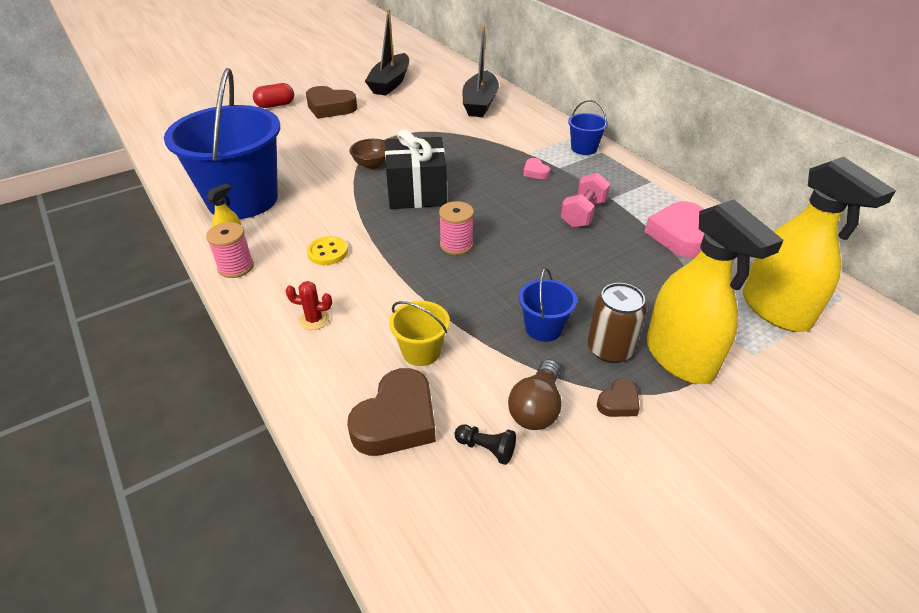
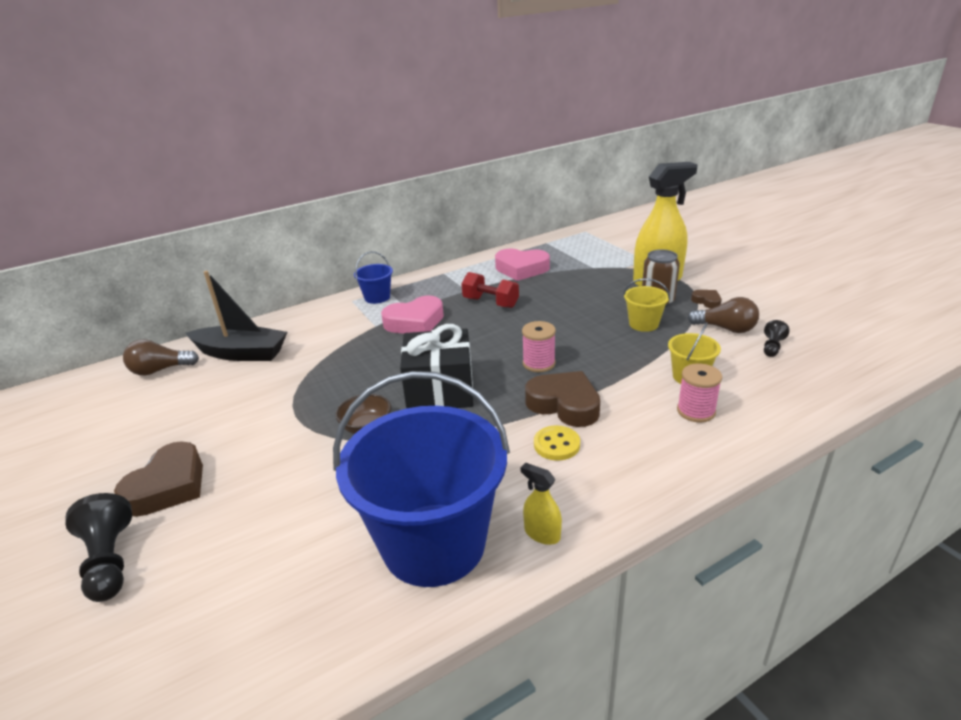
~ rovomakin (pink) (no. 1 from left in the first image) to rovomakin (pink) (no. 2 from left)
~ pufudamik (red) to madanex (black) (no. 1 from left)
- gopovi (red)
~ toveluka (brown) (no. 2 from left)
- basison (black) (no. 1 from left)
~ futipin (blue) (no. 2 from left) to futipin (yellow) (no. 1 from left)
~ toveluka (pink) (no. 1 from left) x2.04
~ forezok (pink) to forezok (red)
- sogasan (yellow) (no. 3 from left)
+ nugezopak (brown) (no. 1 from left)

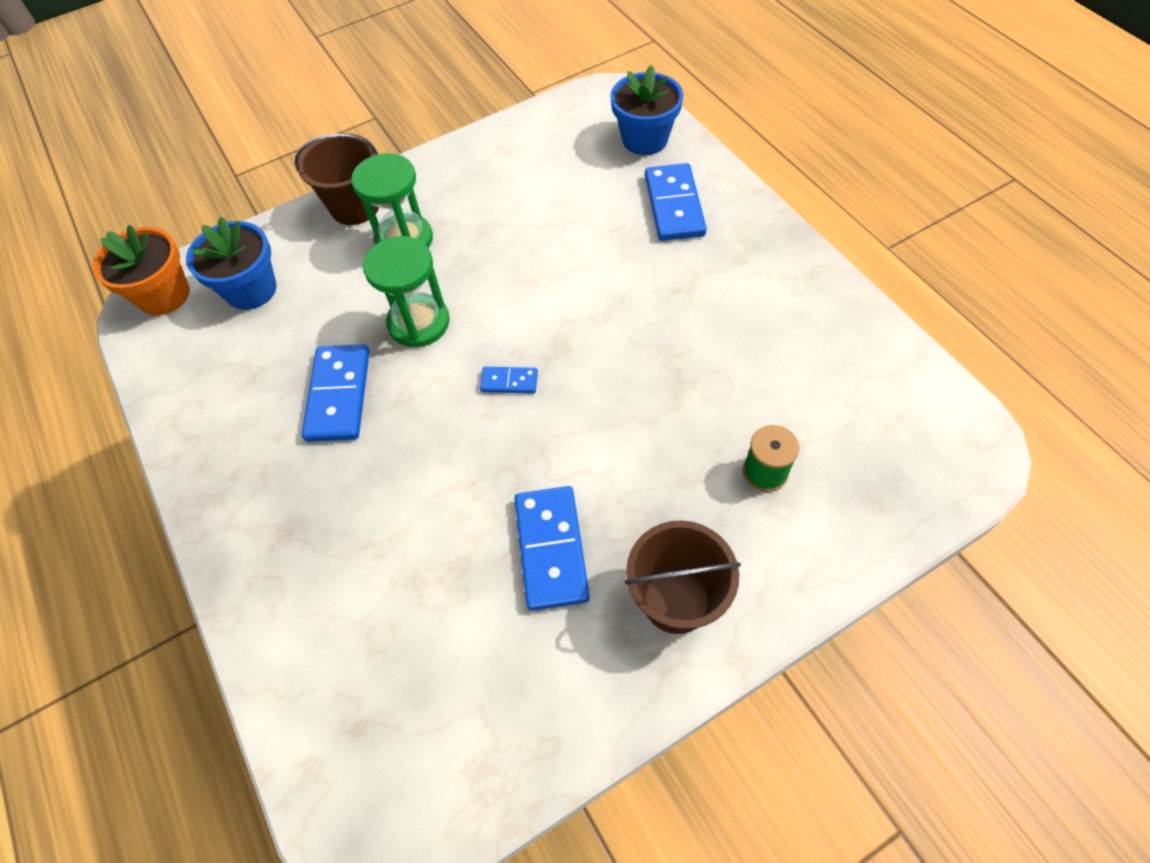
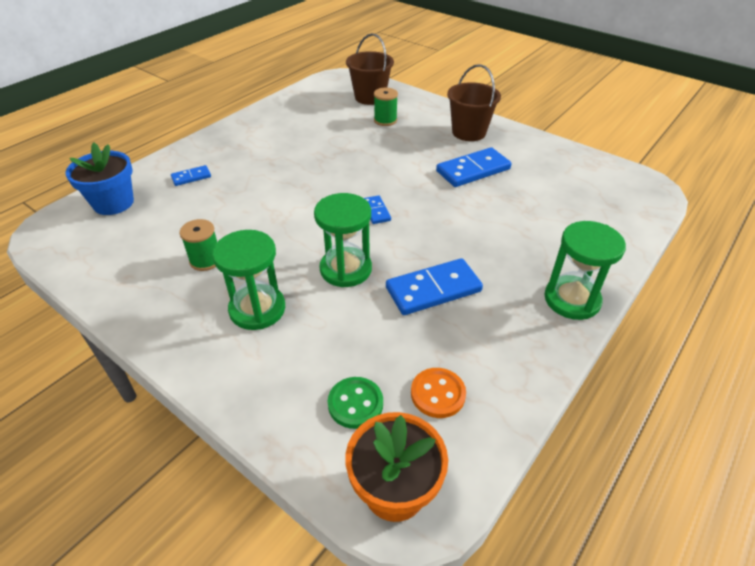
~ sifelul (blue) (no. 1 from left) to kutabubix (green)
~ futipin (brown) (no. 1 from left)
~ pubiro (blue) (no. 4 from left in the first image) x0.52
+ rovomakin (green) (no. 1 from left)
+ kutabubix (orange)
+ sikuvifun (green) (no. 3 from left)

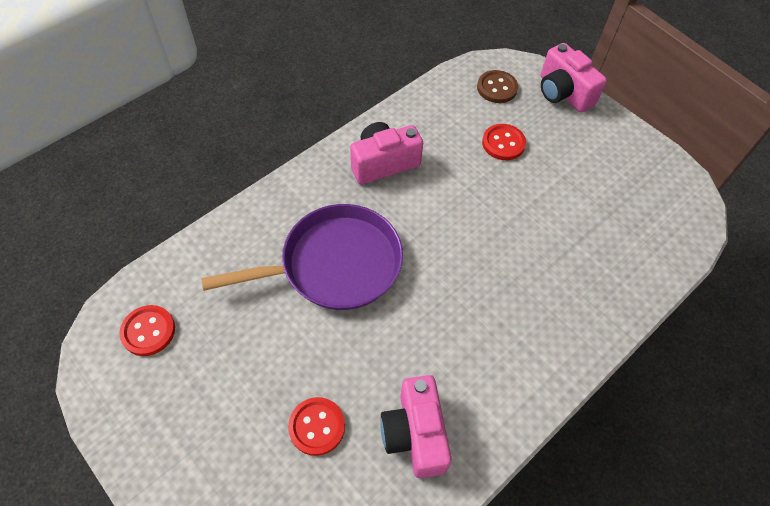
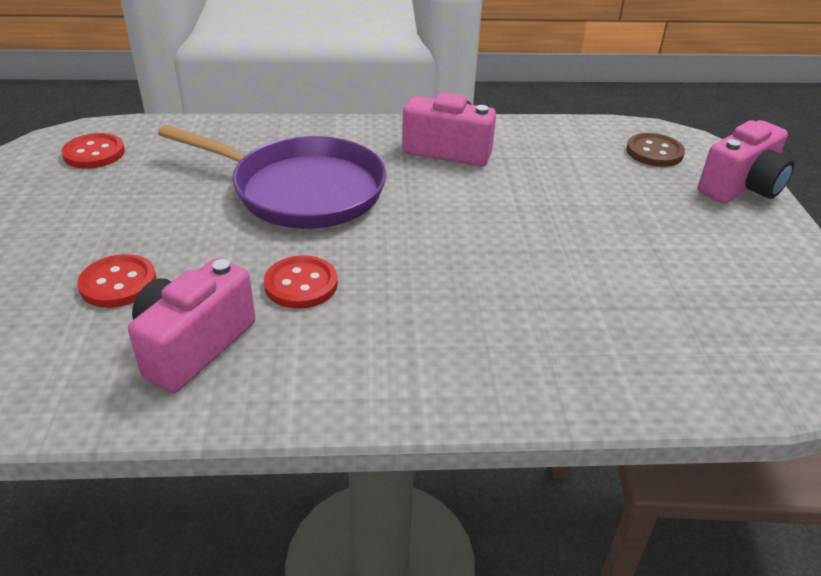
~ kutabubix (red) (no. 3 from left)
~ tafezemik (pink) (no. 3 from left) 135 degrees counterclockwise

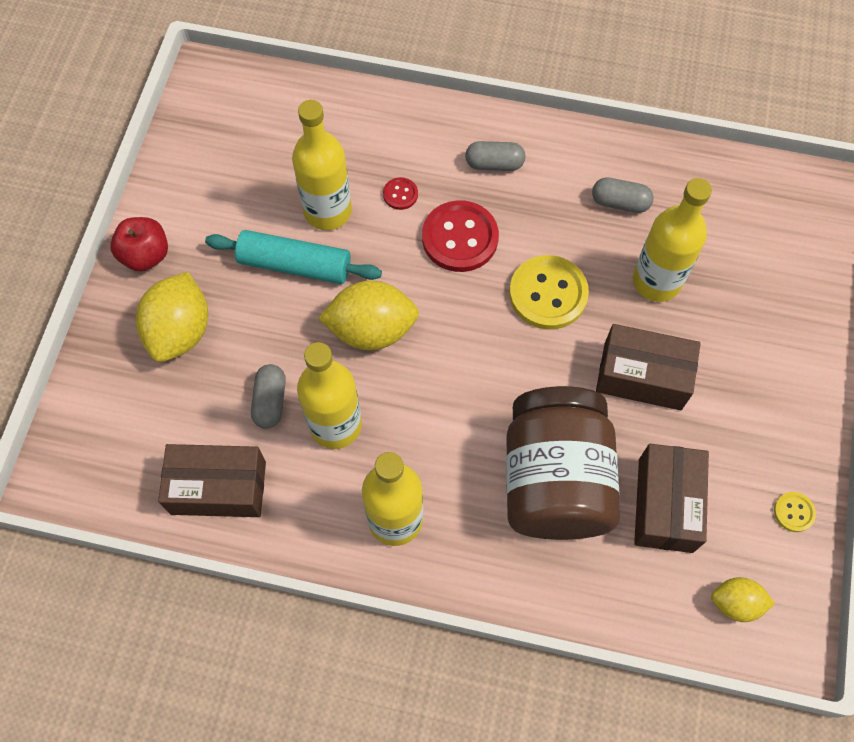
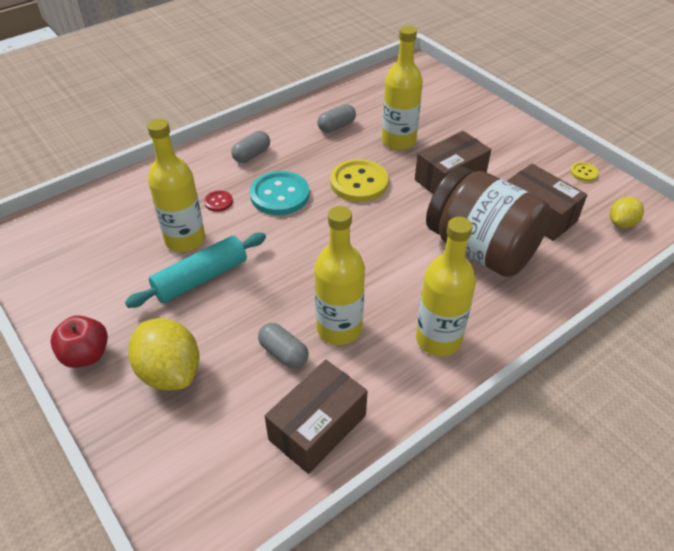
- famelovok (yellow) (no. 2 from left)
~ kutabubix (red) (no. 2 from left) to kutabubix (turquoise)

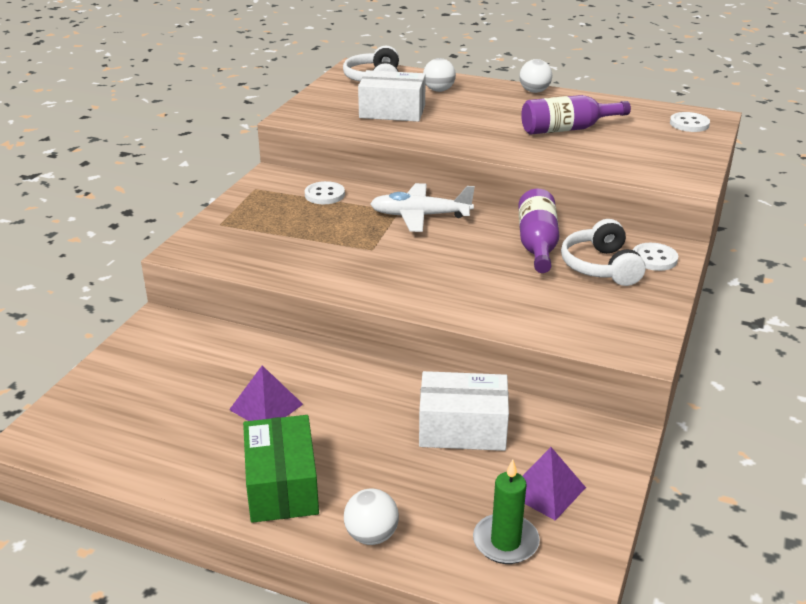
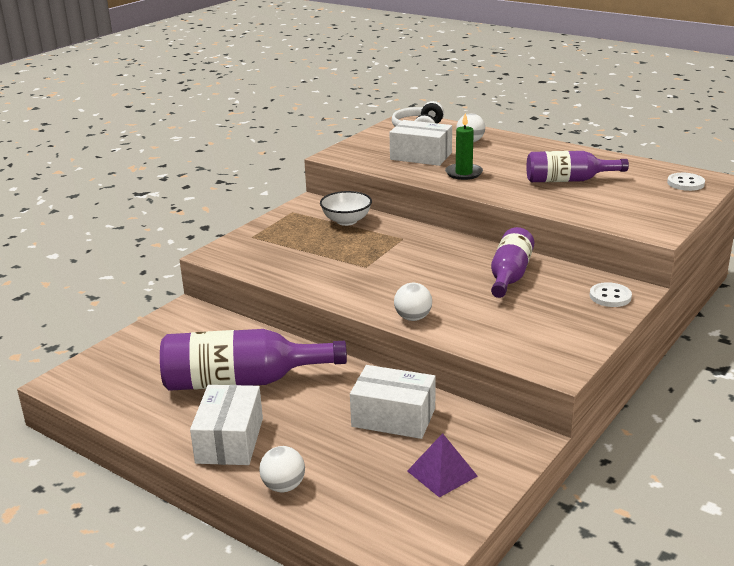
~ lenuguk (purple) (no. 1 from left) to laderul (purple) (no. 1 from left)
~ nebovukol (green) to nebovukol (white) (no. 1 from left)
~ kutabubix (white) (no. 1 from left) to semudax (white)
- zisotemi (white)
~ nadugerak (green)
~ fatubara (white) (no. 3 from left in the first image) to fatubara (white) (no. 2 from left)
- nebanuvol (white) (no. 2 from left)

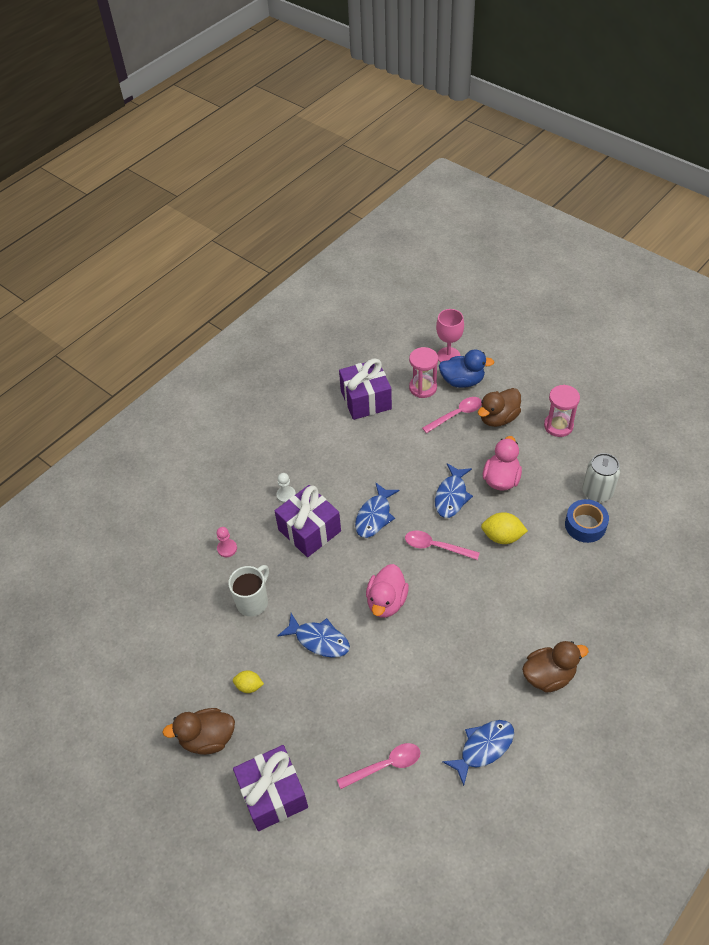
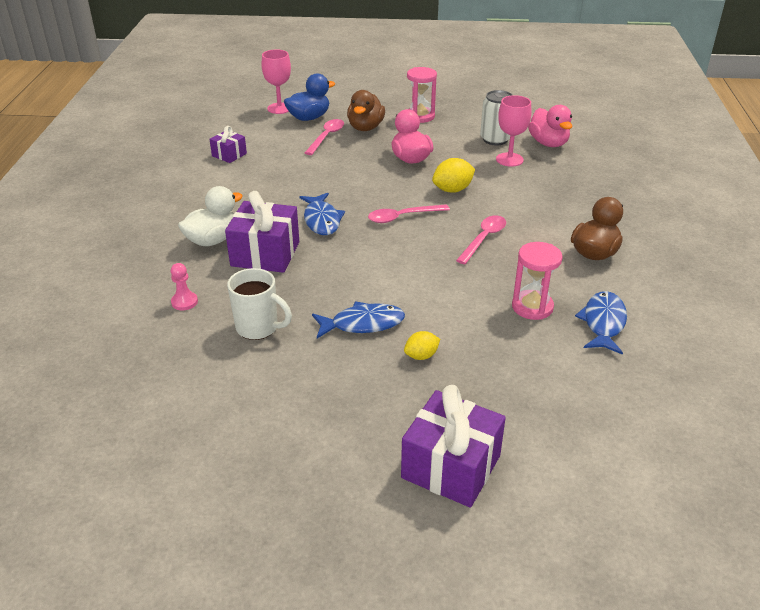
- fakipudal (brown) (no. 1 from left)
~ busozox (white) 120 degrees clockwise
~ famelovok (yellow) (no. 1 from left)
~ madanex (white) to fakipudal (white)
~ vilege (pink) (no. 1 from left in the first image) to vilege (pink) (no. 3 from left)
~ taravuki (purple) (no. 3 from left in the first image) x0.54
~ fakipudal (pink) (no. 1 from left in the first image) to fakipudal (pink) (no. 2 from left)
~ sikuvifun (pink) (no. 1 from left in the first image) to sikuvifun (pink) (no. 2 from left)
- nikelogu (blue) (no. 3 from left)
~ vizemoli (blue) to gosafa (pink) (no. 2 from left)

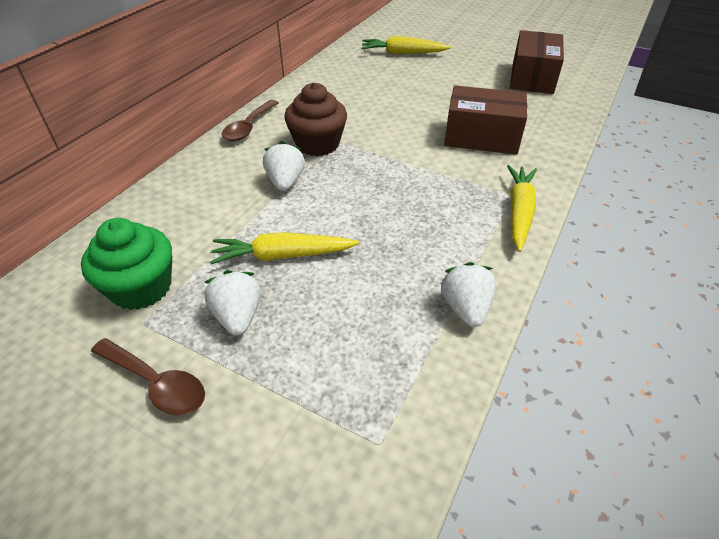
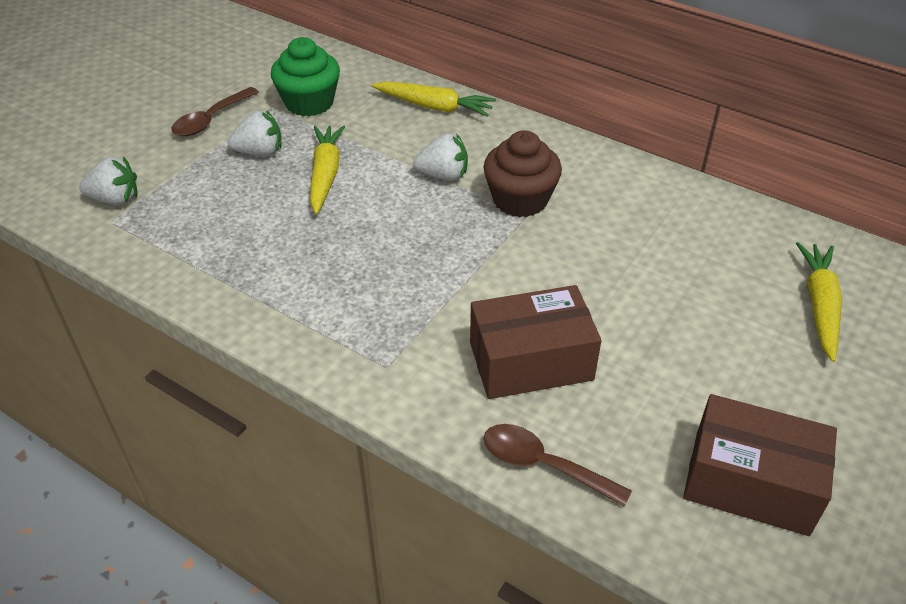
~ vilege (brown) (no. 2 from left)
~ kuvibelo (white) (no. 3 from left in the first image) to kuvibelo (white) (no. 1 from left)
~ nebovukol (brown) (no. 1 from left) 60 degrees clockwise
~ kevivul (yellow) (no. 3 from left in the first image) to kevivul (yellow) (no. 2 from left)

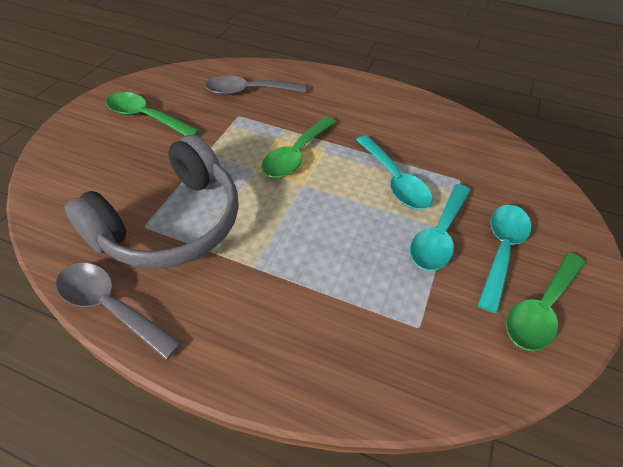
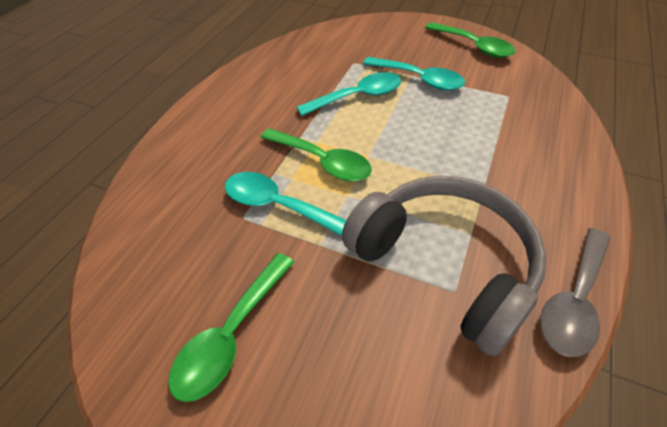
- vilege (grey) (no. 2 from left)
~ vilege (turquoise) (no. 3 from left in the first image) to vilege (turquoise) (no. 1 from left)

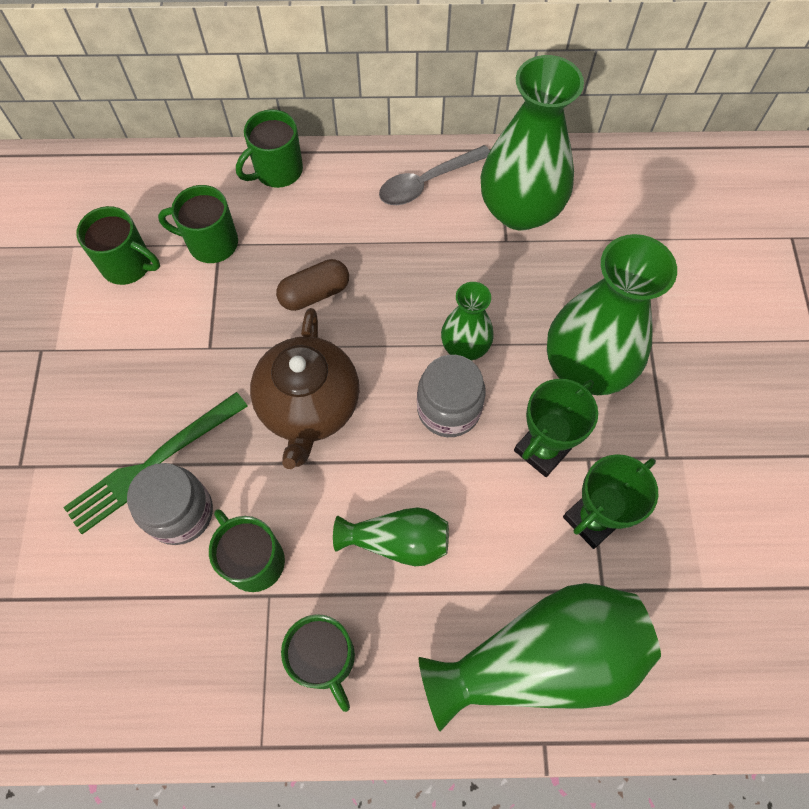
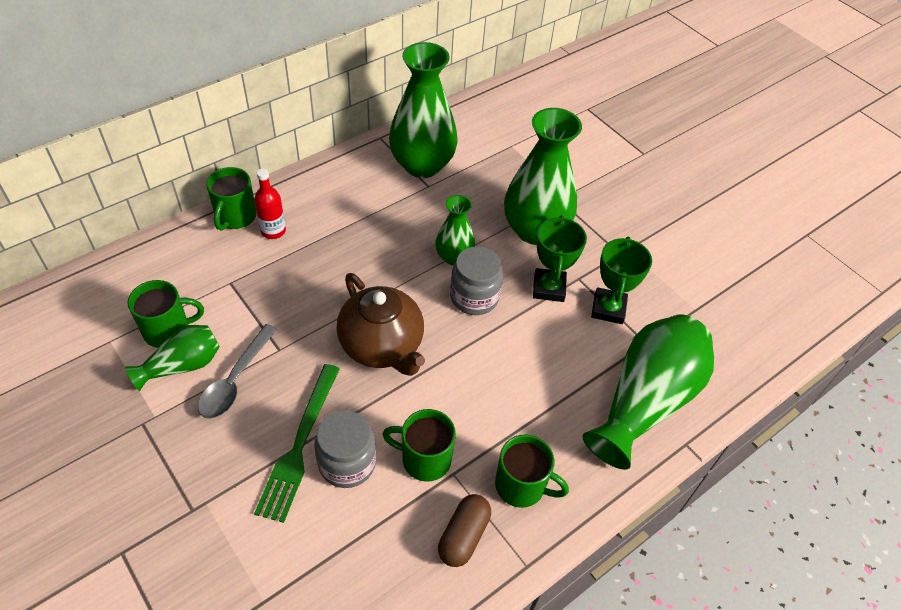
- busozox (green) (no. 2 from left)
~ pufudamik (brown)
~ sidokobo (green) (no. 1 from left)
~ vilege (grey)
+ laderul (red)

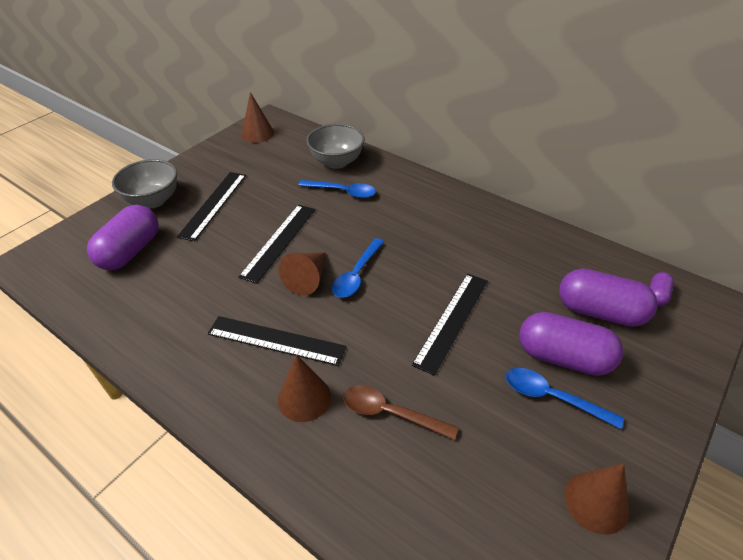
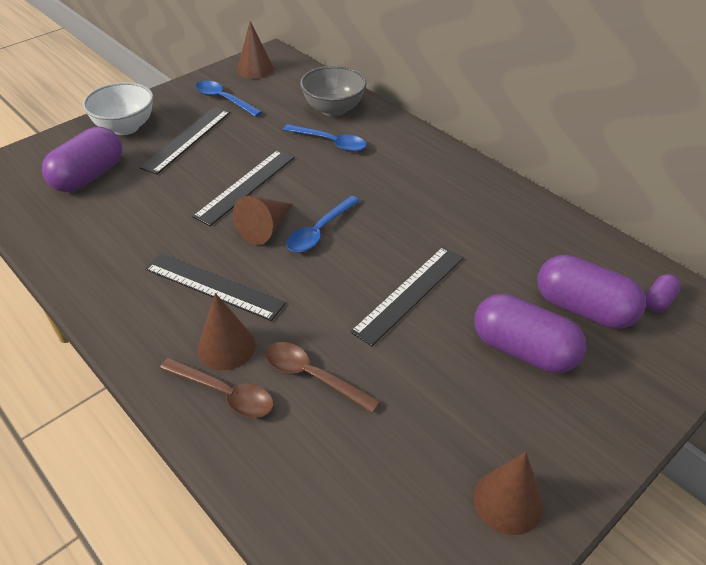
~ semudax (grey) (no. 1 from left) to semudax (white)
~ vilege (blue) (no. 3 from left in the first image) to vilege (blue) (no. 1 from left)
+ vilege (brown) (no. 1 from left)

